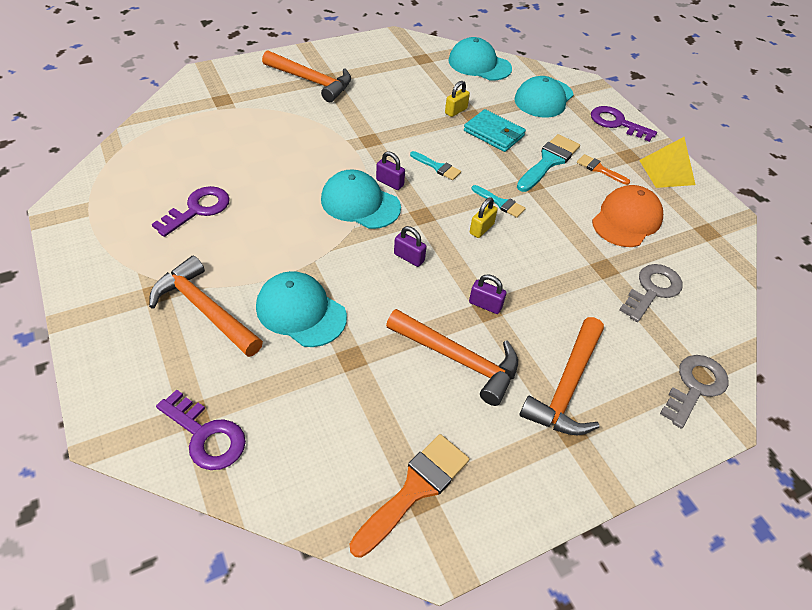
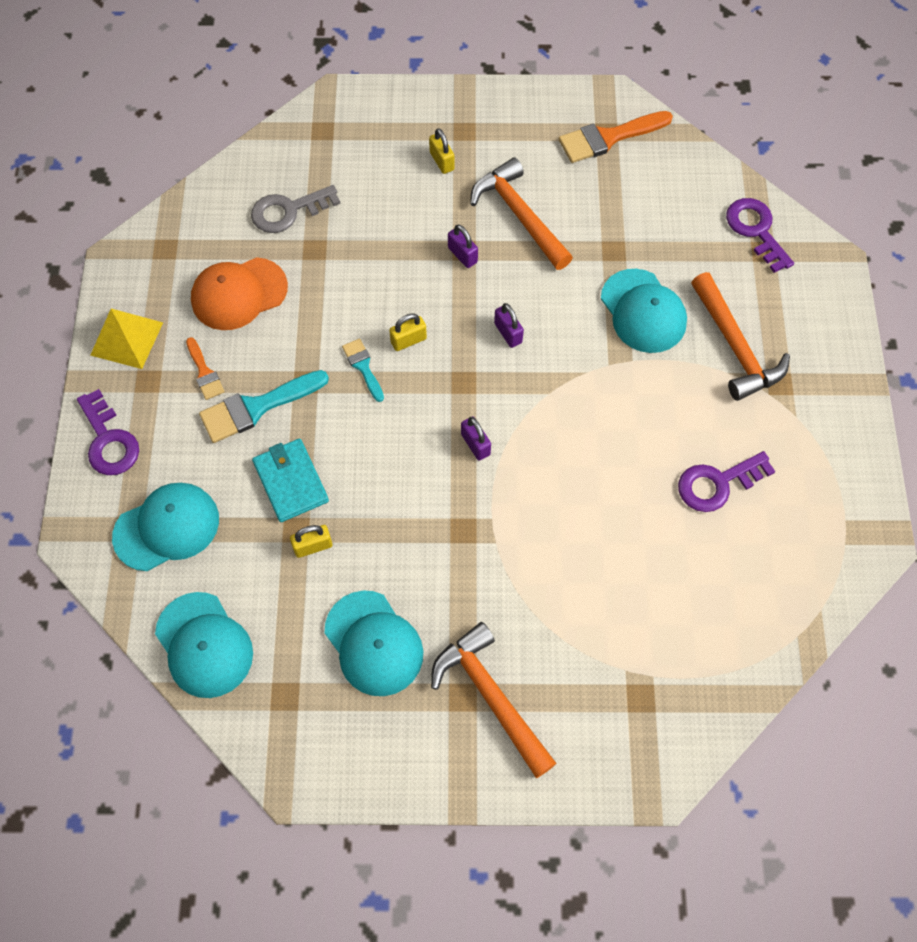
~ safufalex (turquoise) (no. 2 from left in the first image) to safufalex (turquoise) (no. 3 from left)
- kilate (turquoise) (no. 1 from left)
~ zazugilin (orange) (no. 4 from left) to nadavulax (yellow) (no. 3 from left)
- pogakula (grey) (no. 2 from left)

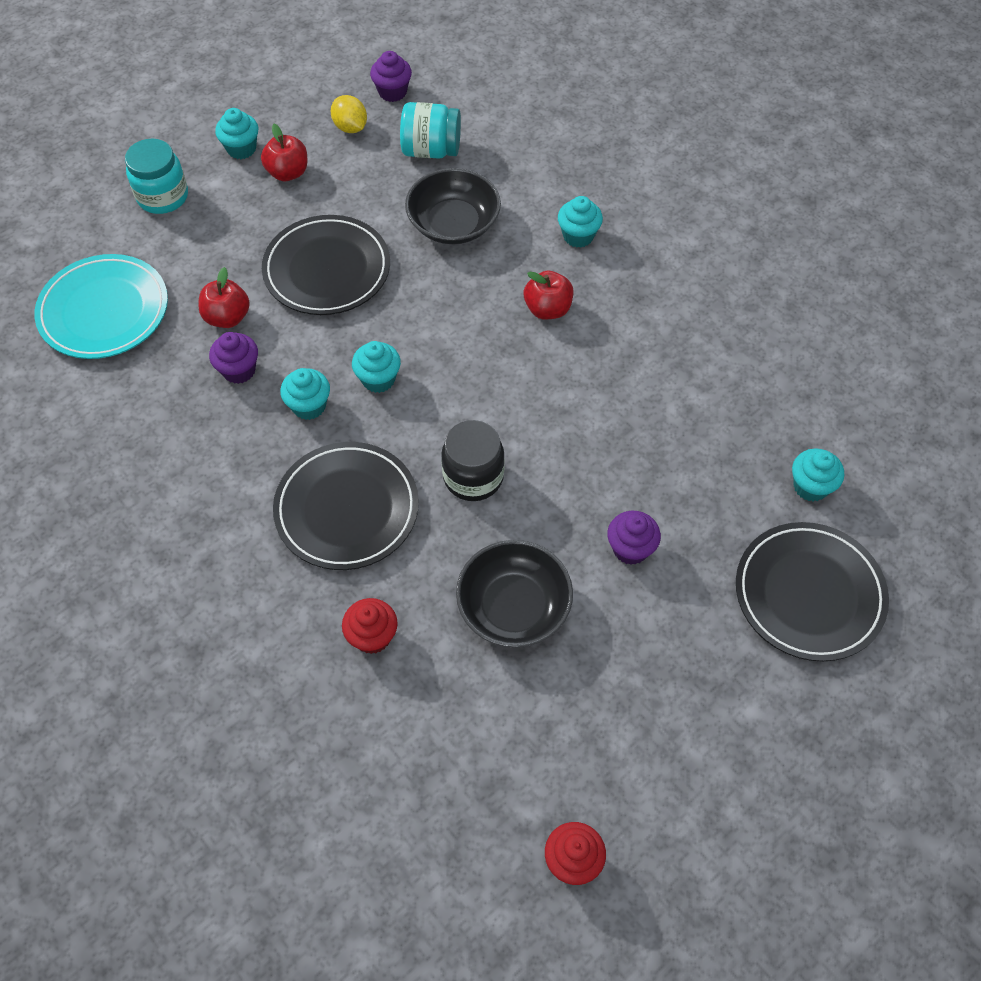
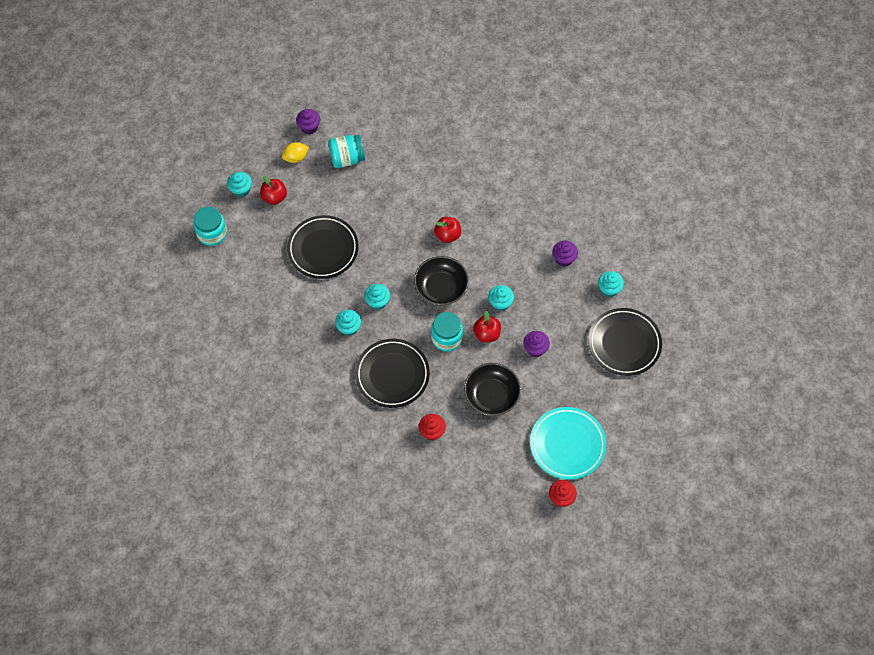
~ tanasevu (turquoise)
~ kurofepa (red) (no. 1 from left in the first image) to kurofepa (red) (no. 3 from left)
~ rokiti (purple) (no. 1 from left in the first image) to rokiti (purple) (no. 3 from left)
~ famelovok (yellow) 60 degrees counterclockwise
~ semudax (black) (no. 1 from left)
~ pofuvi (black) to pofuvi (turquoise) (no. 3 from left)
~ rokiti (turquoise) (no. 4 from left)

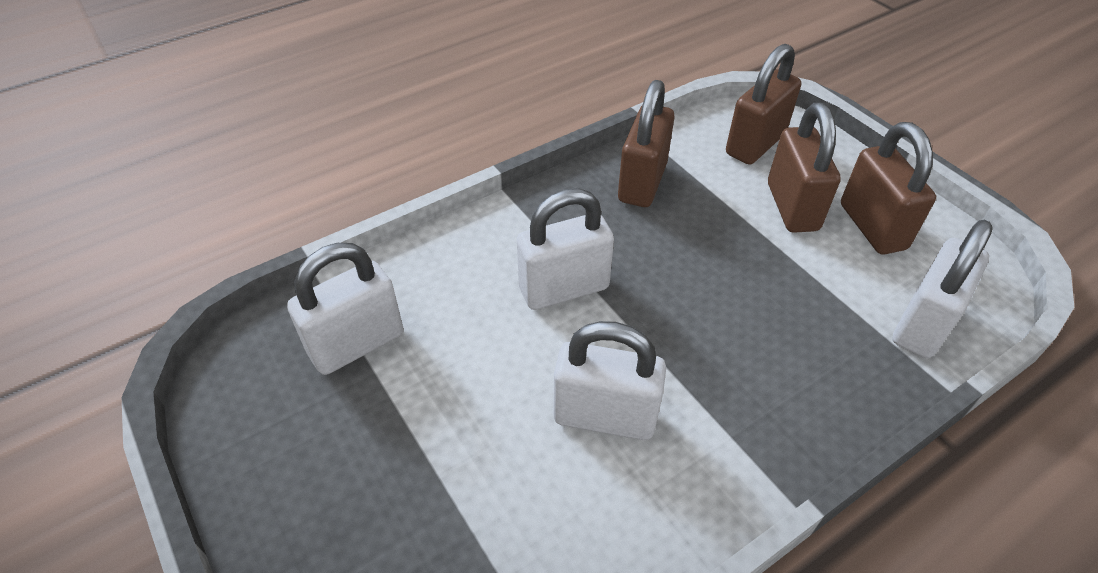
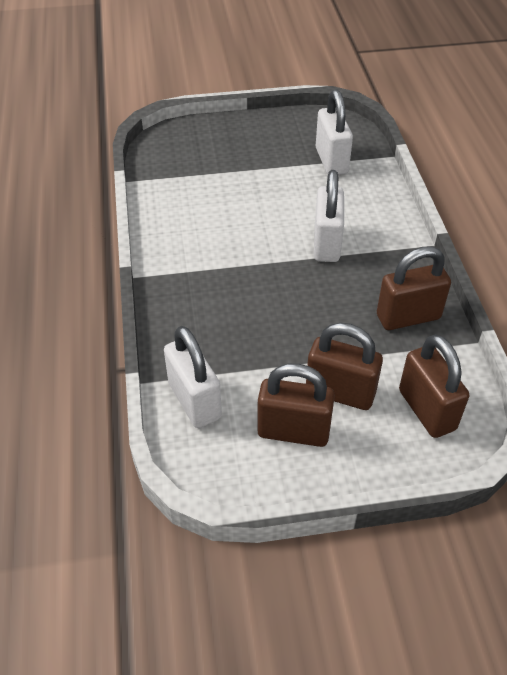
- nadavulax (white) (no. 3 from left)
~ nadavulax (brown) (no. 1 from left in the first image) 60 degrees counterclockwise

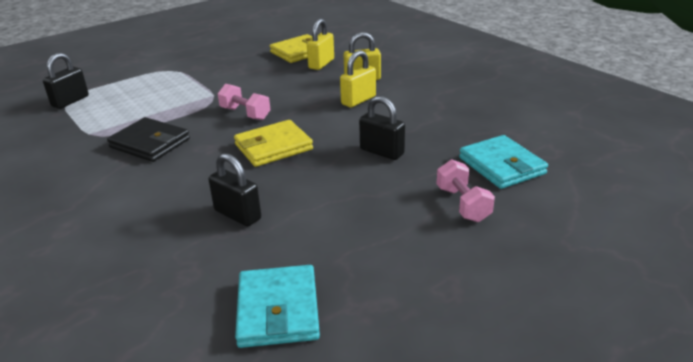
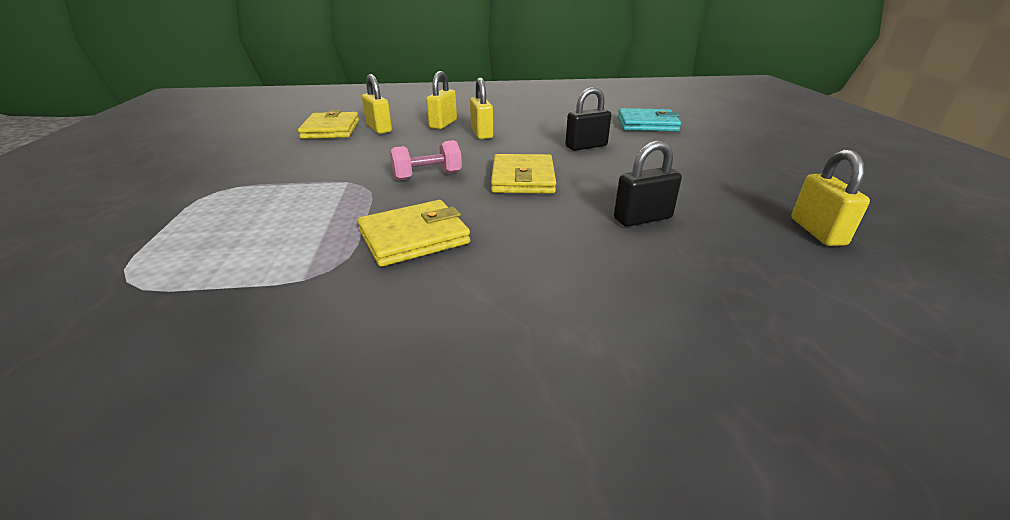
- nadavulax (black) (no. 1 from left)
~ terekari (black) to terekari (yellow) (no. 2 from left)
~ terekari (turquoise) (no. 1 from left) to nadavulax (yellow) (no. 4 from left)
- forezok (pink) (no. 2 from left)

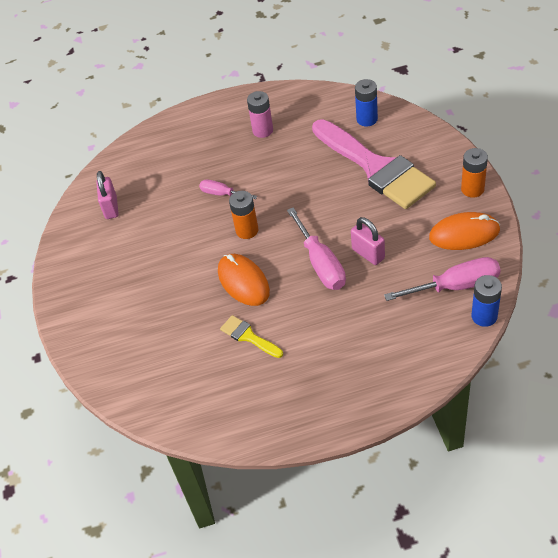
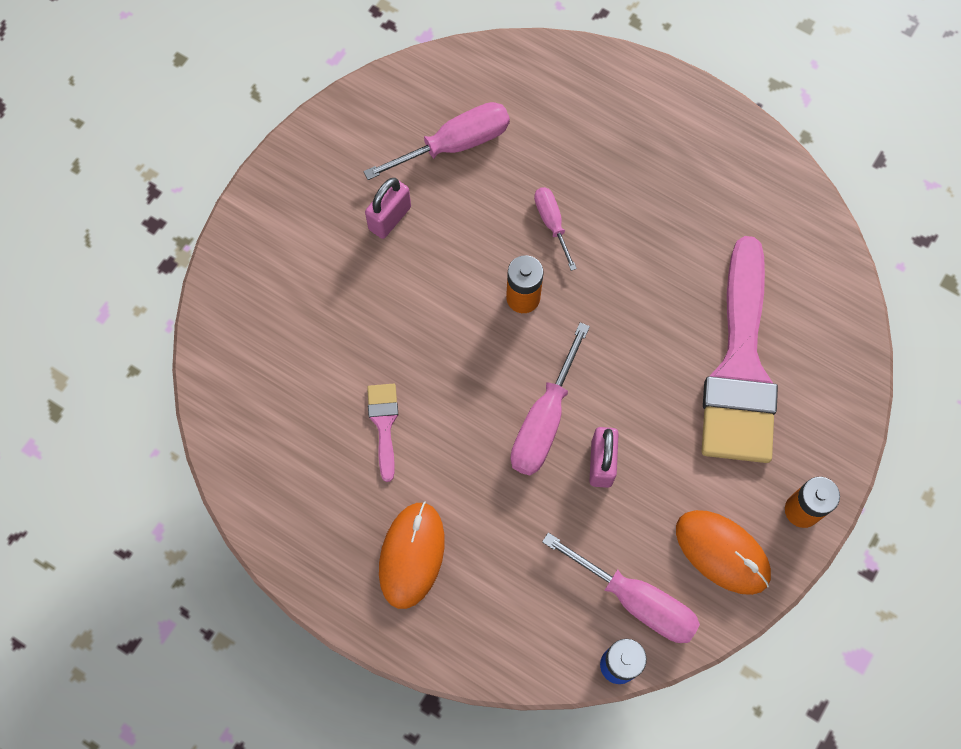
~ nadavulax (pink) (no. 1 from left)
~ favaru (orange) (no. 1 from left)
~ kilate (yellow) to kilate (pink) (no. 1 from left)
- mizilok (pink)
- mizilok (blue) (no. 1 from left)
+ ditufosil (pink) (no. 1 from left)

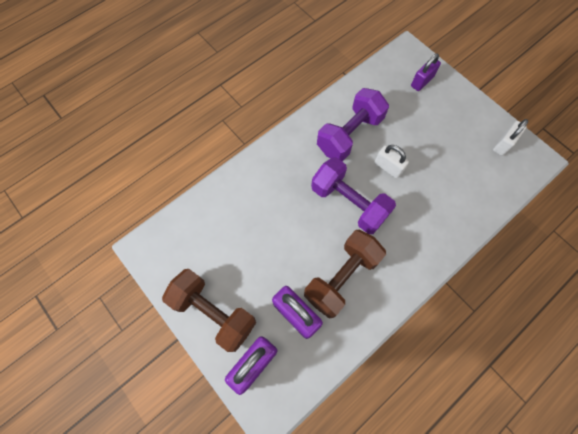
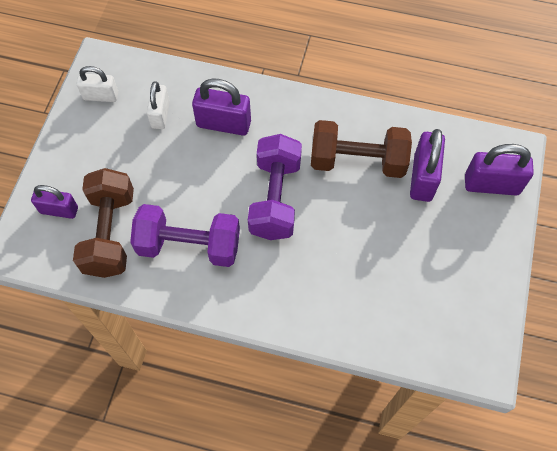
~ forezok (brown) (no. 1 from left)
~ nadavulax (white) (no. 1 from left in the first image) to nadavulax (white) (no. 2 from left)
+ nadavulax (purple) (no. 2 from left)

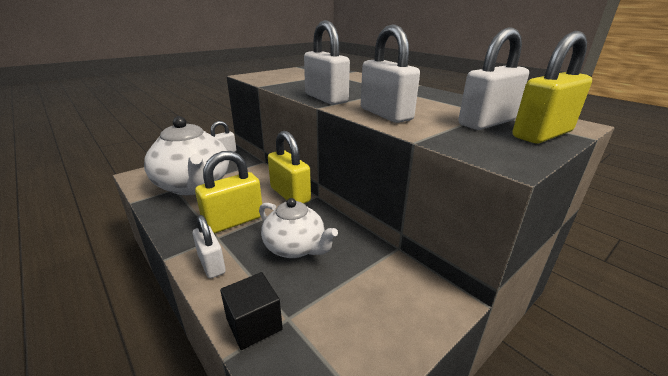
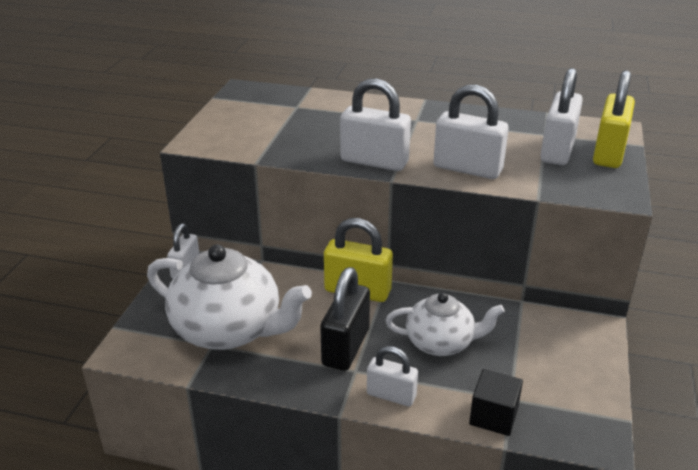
~ nadavulax (yellow) (no. 1 from left) to nadavulax (black)

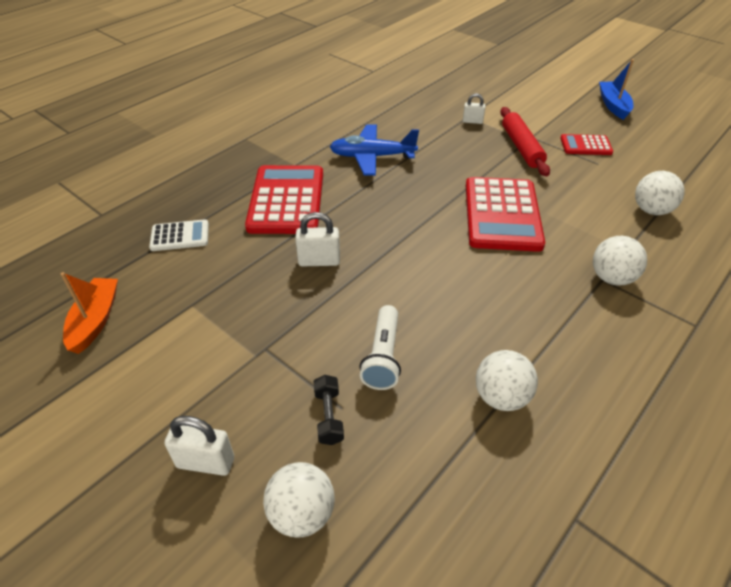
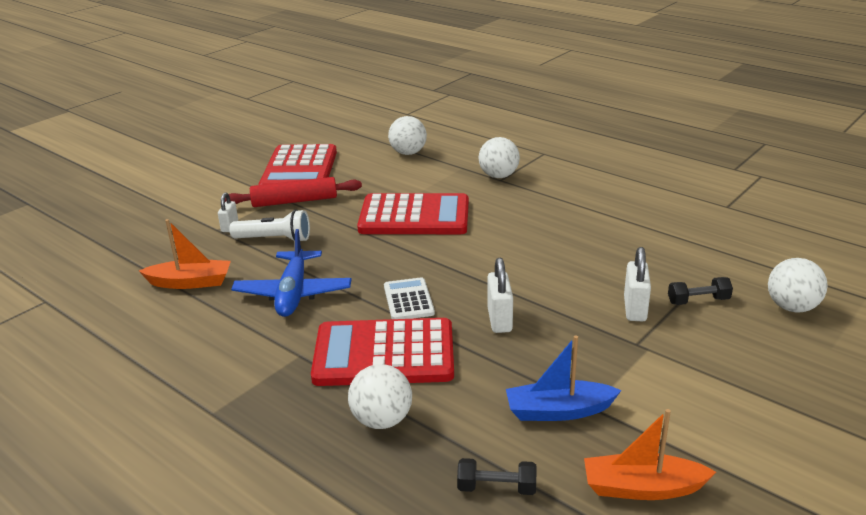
~ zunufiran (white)
~ nadavulax (white) (no. 1 from left in the first image) to nadavulax (white) (no. 3 from left)
~ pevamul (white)
~ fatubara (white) (no. 2 from left in the first image) to fatubara (white) (no. 1 from left)
~ zunufiran (red) (no. 3 from left in the first image) x1.97
~ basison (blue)
+ basison (orange) (no. 1 from left)
+ forezok (black) (no. 1 from left)

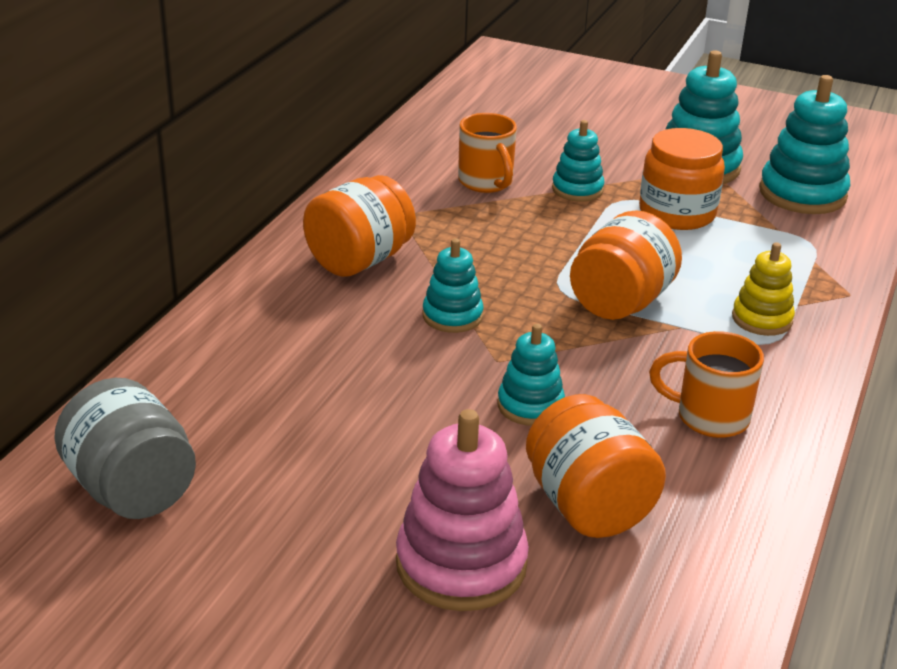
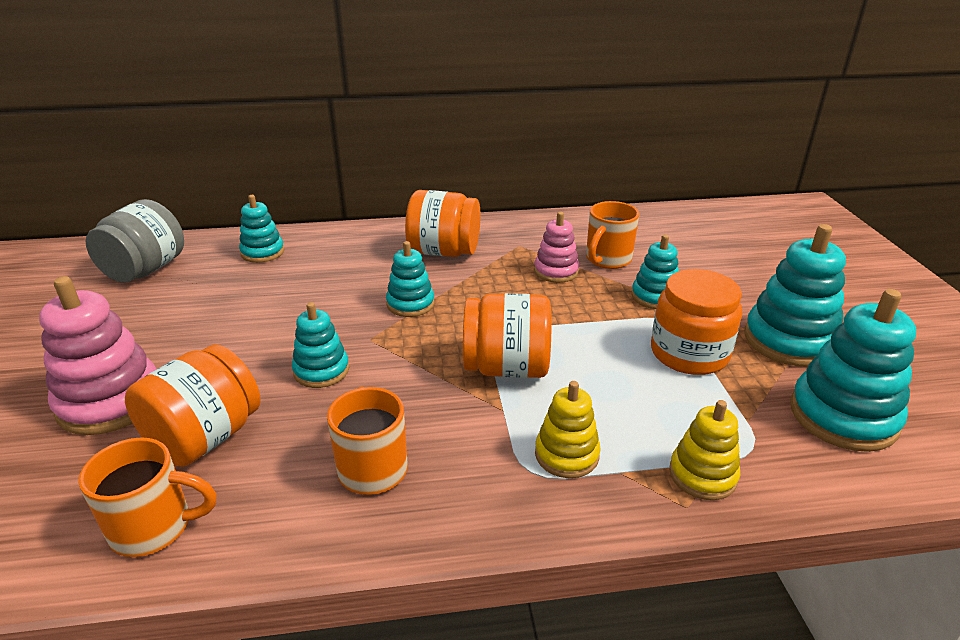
+ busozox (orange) (no. 1 from left)
+ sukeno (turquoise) (no. 1 from left)
+ sukeno (pink) (no. 2 from left)
+ sukeno (yellow) (no. 2 from left)

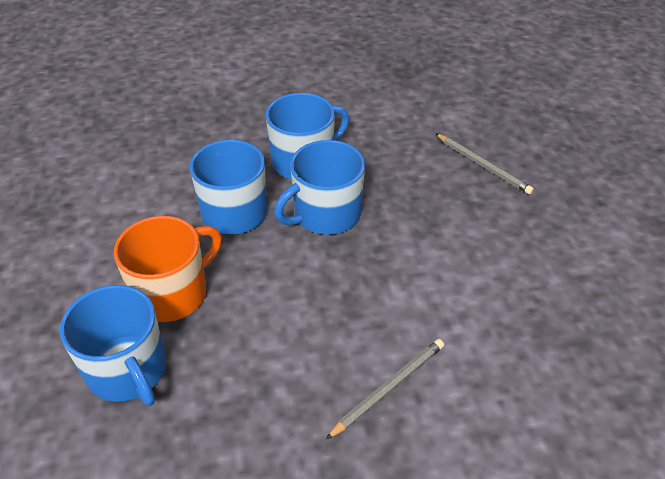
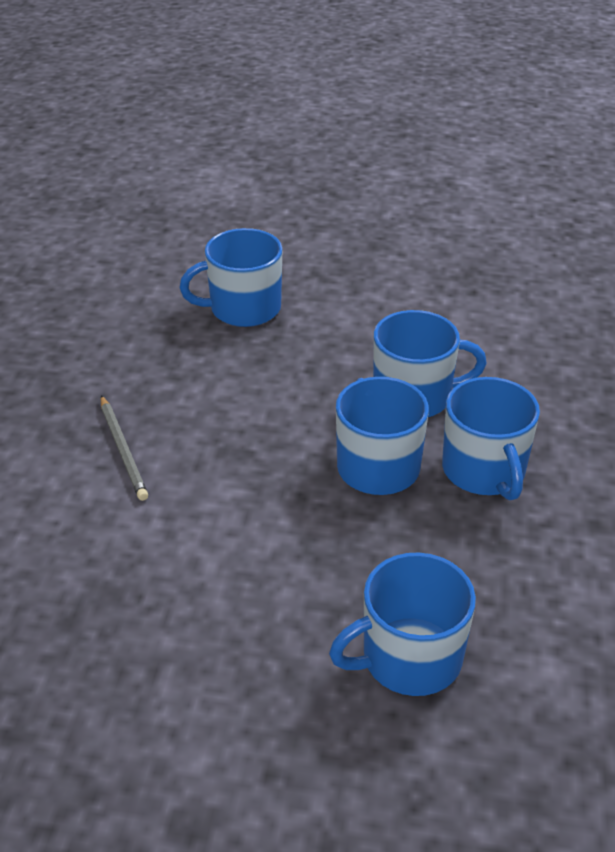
- busozox (orange)
~ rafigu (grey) (no. 2 from left) to busozox (blue) (no. 3 from left)

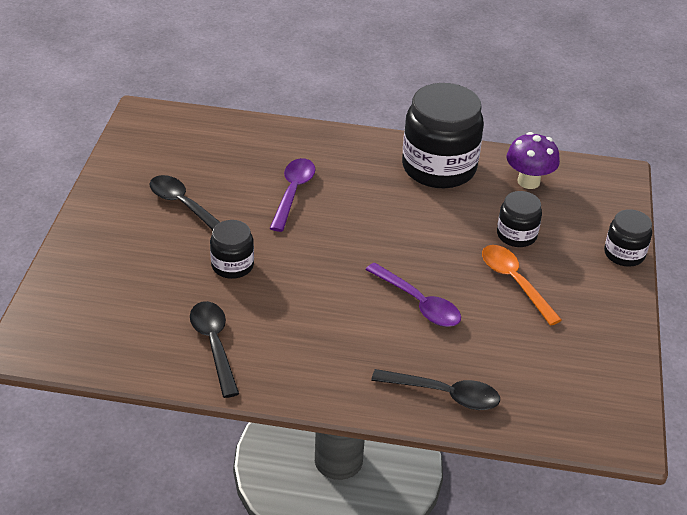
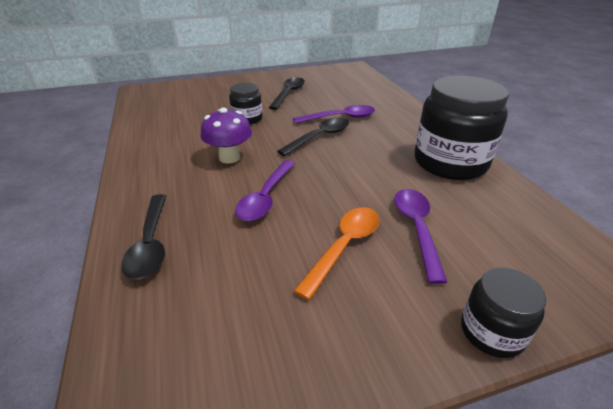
~ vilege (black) (no. 2 from left in the first image) to vilege (black) (no. 3 from left)
~ pofuvi (black) (no. 3 from left) to vilege (purple) (no. 3 from left)
~ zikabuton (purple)

